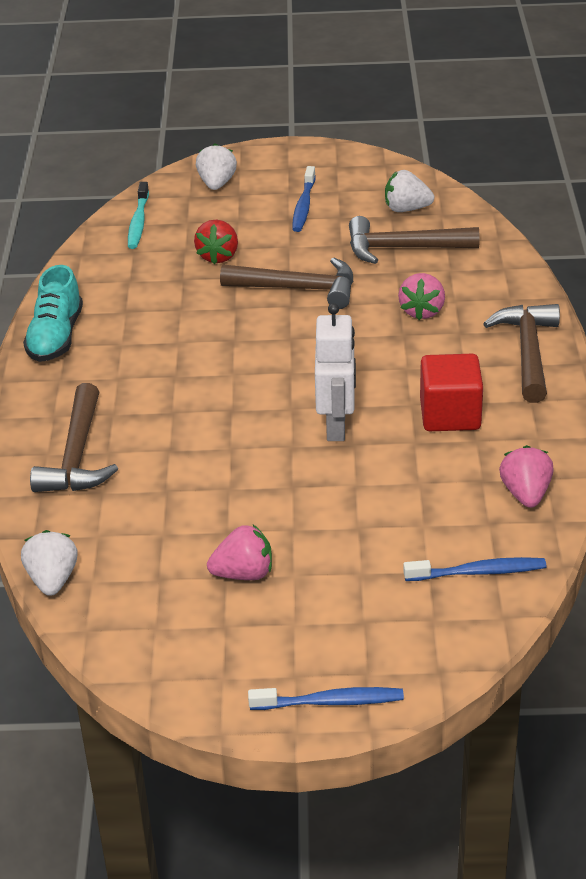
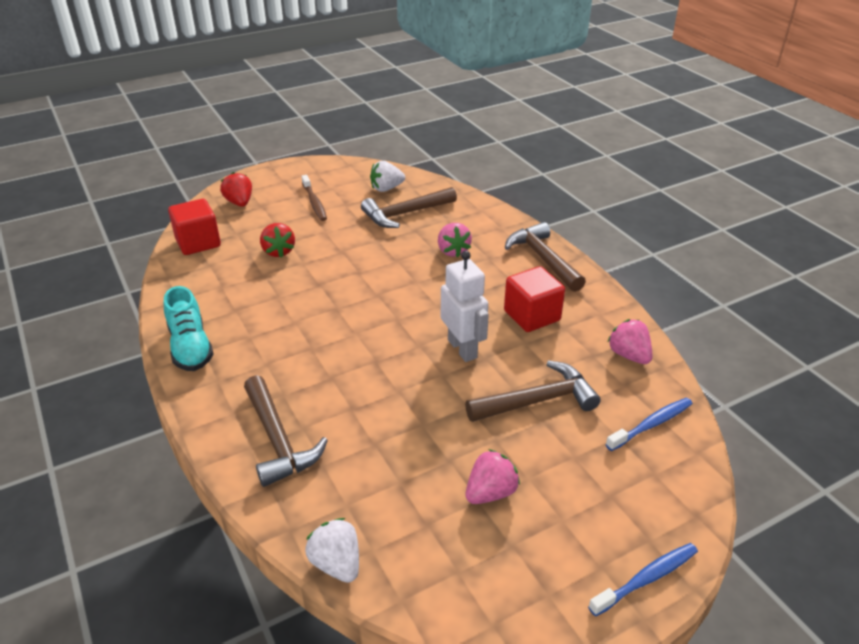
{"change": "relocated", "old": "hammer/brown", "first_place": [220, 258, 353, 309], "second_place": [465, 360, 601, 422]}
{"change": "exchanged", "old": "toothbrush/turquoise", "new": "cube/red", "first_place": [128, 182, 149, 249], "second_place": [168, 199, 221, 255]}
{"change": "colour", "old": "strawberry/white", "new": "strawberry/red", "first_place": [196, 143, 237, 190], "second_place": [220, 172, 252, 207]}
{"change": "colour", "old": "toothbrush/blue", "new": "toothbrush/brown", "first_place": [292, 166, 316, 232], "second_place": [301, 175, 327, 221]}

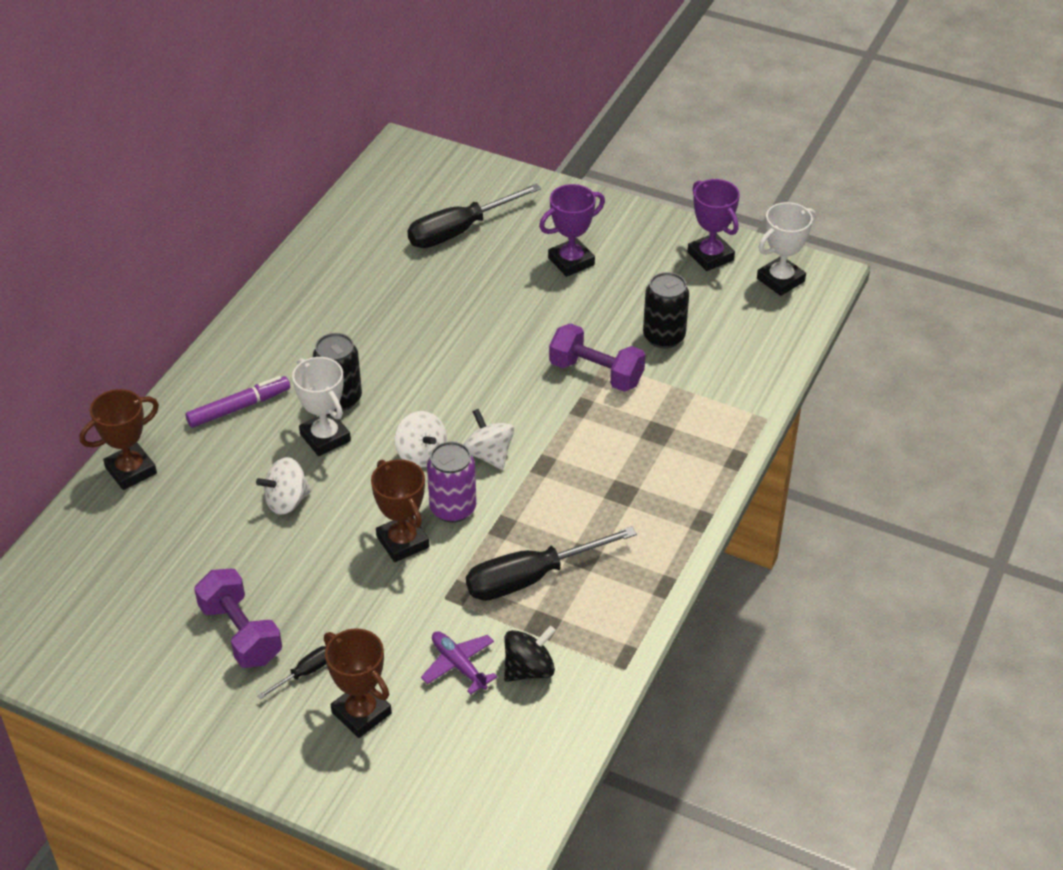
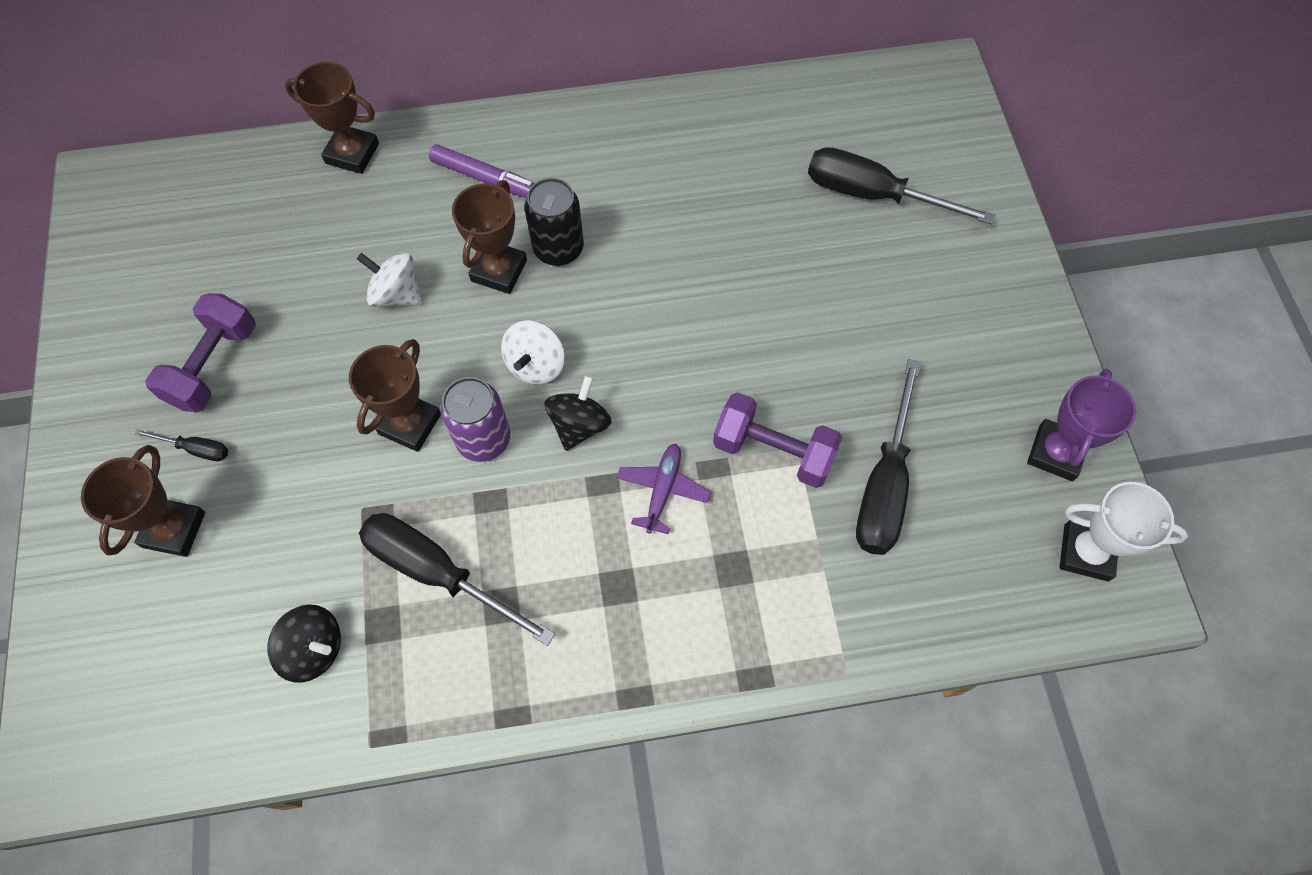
{"change": "missing", "old": "trophy/purple", "first_place": [539, 184, 605, 277]}
{"change": "relocated", "old": "plane/purple", "first_place": [421, 631, 497, 695], "second_place": [617, 444, 711, 534]}
{"change": "exchanged", "old": "can/black", "new": "screwdriver/black", "first_place": [643, 272, 689, 349], "second_place": [856, 359, 921, 555]}
{"change": "colour", "old": "trophy/white", "new": "trophy/brown", "first_place": [292, 357, 351, 456], "second_place": [452, 180, 527, 294]}
{"change": "colour", "old": "spinning top/white", "new": "spinning top/black", "first_place": [464, 409, 514, 470], "second_place": [544, 375, 612, 451]}
{"change": "spun", "old": "dumbbell/purple", "first_place": [549, 323, 645, 392], "second_place": [713, 392, 842, 488], "degrees": -60}

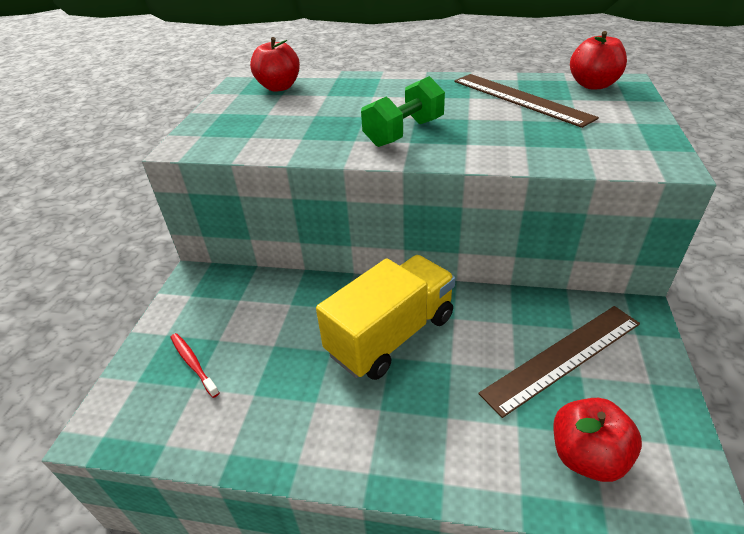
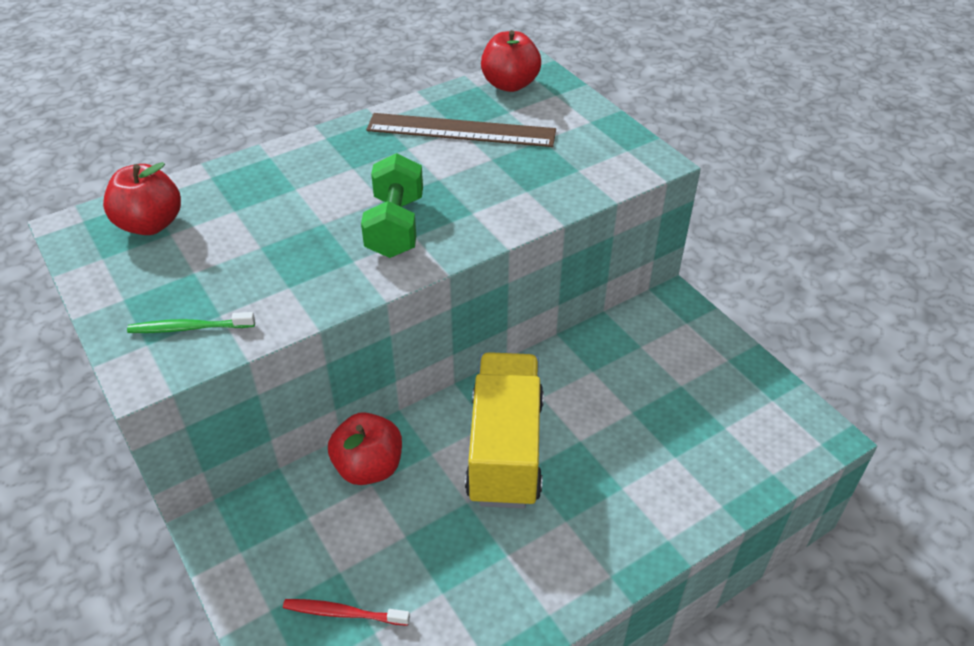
{"change": "missing", "old": "ruler/brown", "first_place": [478, 306, 640, 418]}
{"change": "appeared", "new": "toothbrush/green", "second_place": [127, 312, 255, 333]}
{"change": "relocated", "old": "apple/red", "first_place": [553, 398, 642, 482], "second_place": [328, 412, 402, 485]}

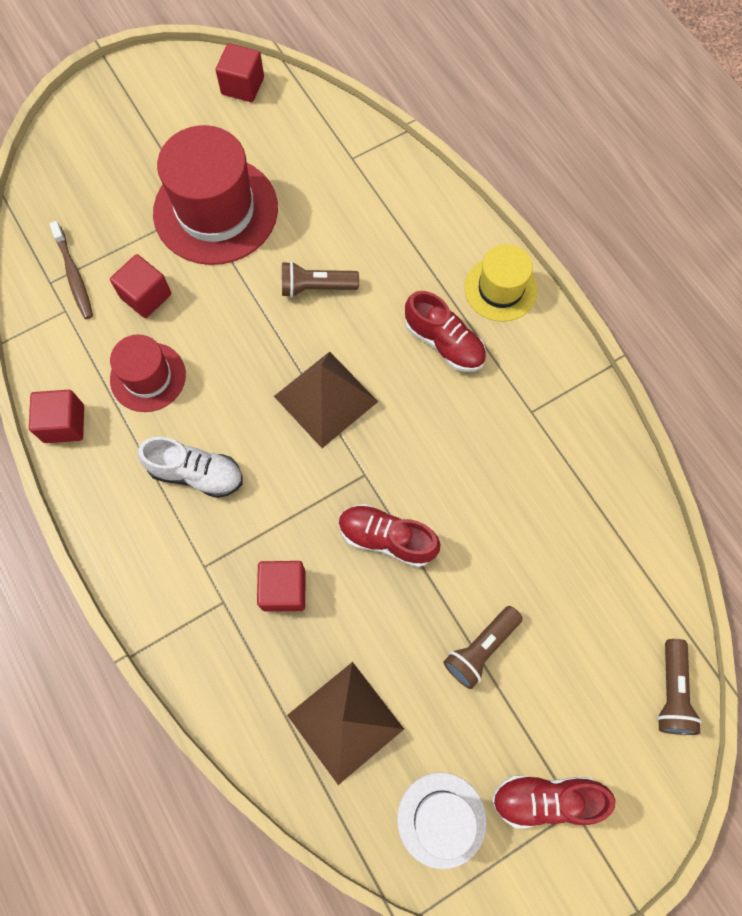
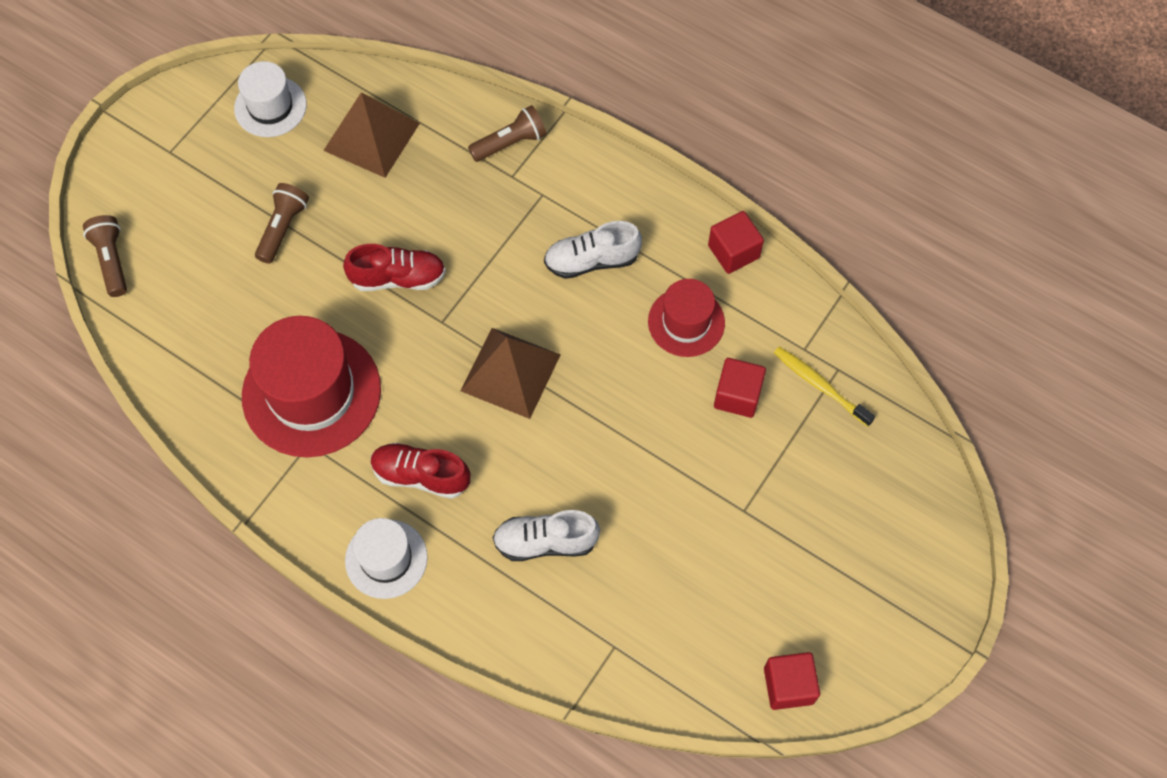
{"change": "missing", "old": "cube/red", "first_place": [257, 561, 306, 612]}
{"change": "missing", "old": "shoe/red", "first_place": [492, 775, 616, 828]}
{"change": "appeared", "new": "shoe/white", "second_place": [493, 510, 600, 561]}
{"change": "relocated", "old": "hat/red", "first_place": [153, 125, 278, 265], "second_place": [242, 316, 381, 457]}
{"change": "relocated", "old": "flashlight/brown", "first_place": [282, 261, 359, 298], "second_place": [468, 105, 547, 162]}
{"change": "colour", "old": "toothbrush/brown", "new": "toothbrush/yellow", "first_place": [49, 221, 93, 319], "second_place": [774, 346, 875, 427]}
{"change": "colour", "old": "hat/yellow", "new": "hat/white", "first_place": [464, 244, 538, 322], "second_place": [345, 518, 428, 599]}

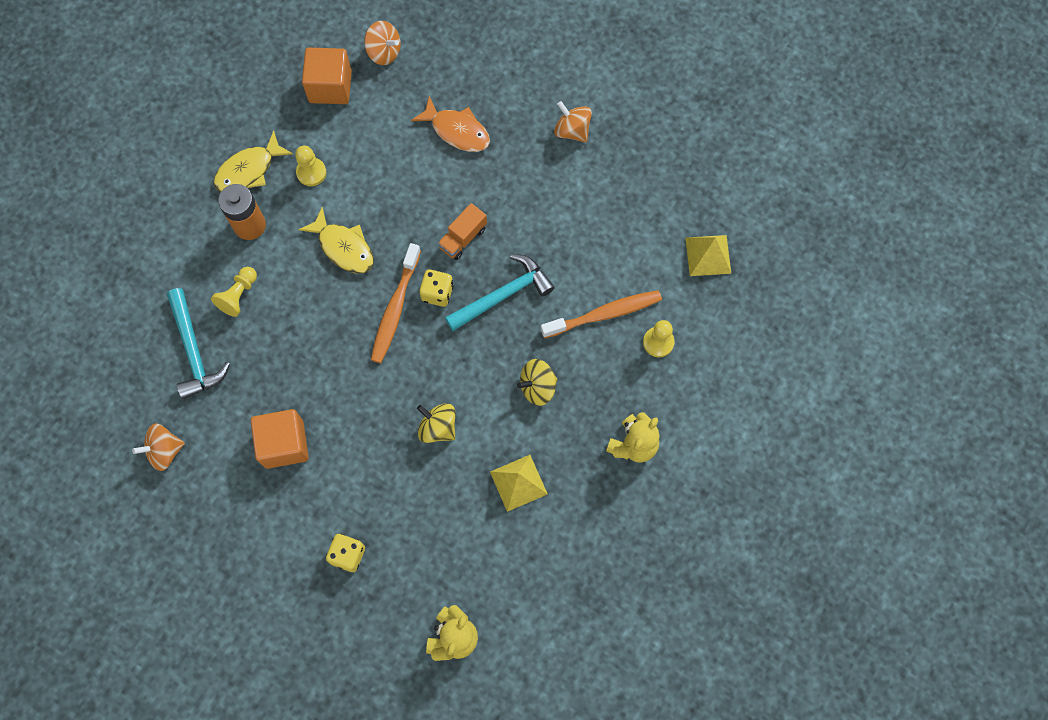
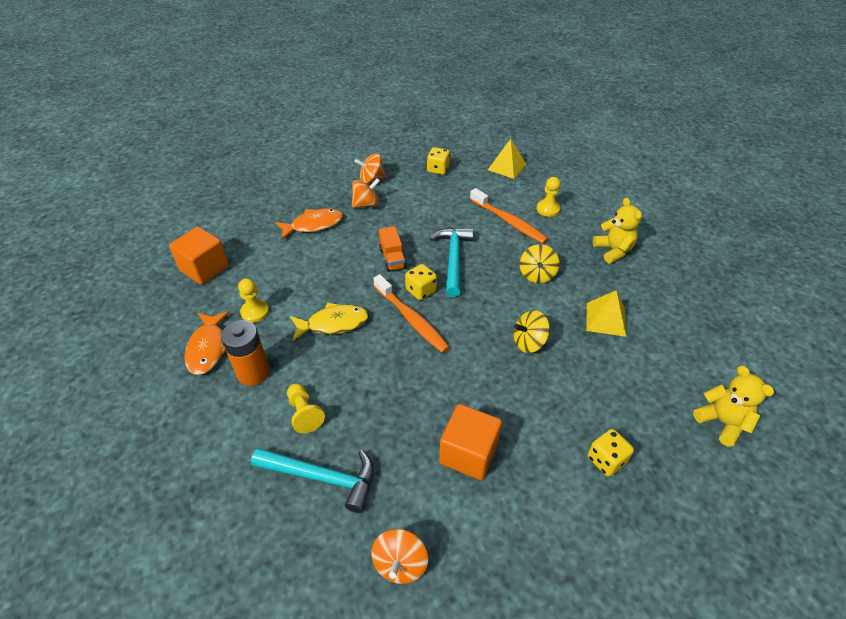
{"change": "appeared", "new": "dice/yellow", "second_place": [427, 147, 450, 175]}
{"change": "relocated", "old": "spinning top/orange", "first_place": [364, 21, 401, 65], "second_place": [352, 178, 380, 208]}
{"change": "colour", "old": "fish/yellow", "new": "fish/orange", "first_place": [214, 131, 293, 192], "second_place": [185, 311, 230, 375]}
{"change": "spun", "old": "toothbrush/orange", "first_place": [541, 290, 662, 338], "second_place": [470, 188, 548, 244], "degrees": 120}

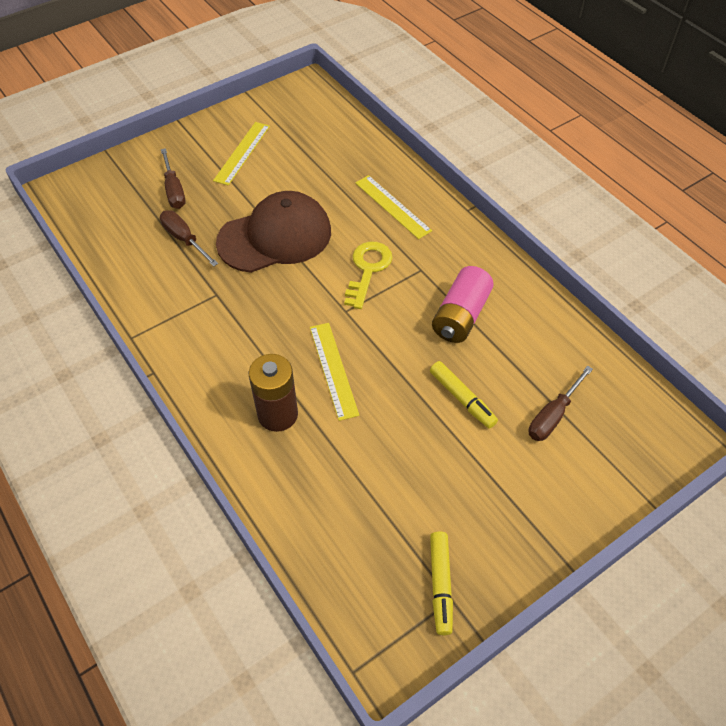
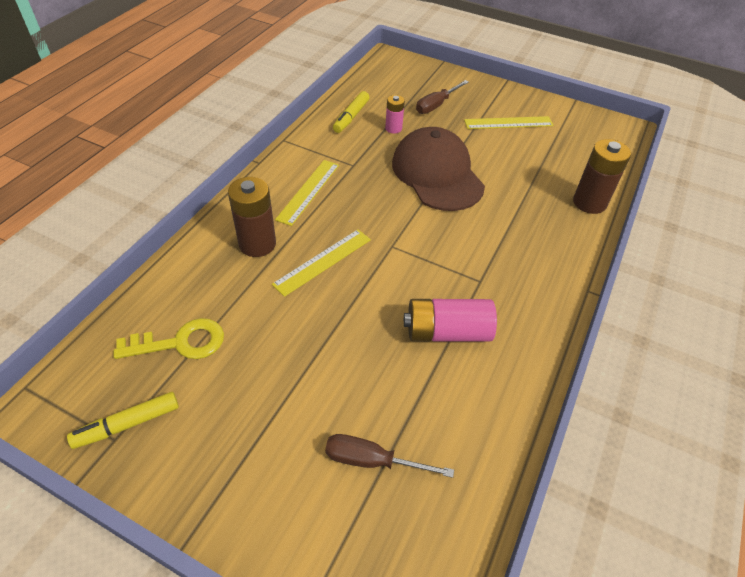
{"change": "appeared", "new": "battery/brown", "second_place": [573, 139, 631, 214]}
{"change": "relocated", "old": "key/yellow", "first_place": [344, 242, 393, 309], "second_place": [113, 318, 224, 359]}
{"change": "relocated", "old": "ruler/yellow", "first_place": [355, 175, 432, 239], "second_place": [275, 160, 339, 226]}
{"change": "relocated", "old": "marker/yellow", "first_place": [430, 361, 498, 429], "second_place": [333, 91, 370, 133]}
{"change": "exchanged", "old": "screwdriver/brown", "new": "battery/pink", "first_place": [160, 210, 218, 266], "second_place": [385, 95, 405, 134]}
{"change": "spun", "old": "cap/brown", "first_place": [216, 191, 331, 273], "second_place": [392, 127, 485, 211], "degrees": -150}

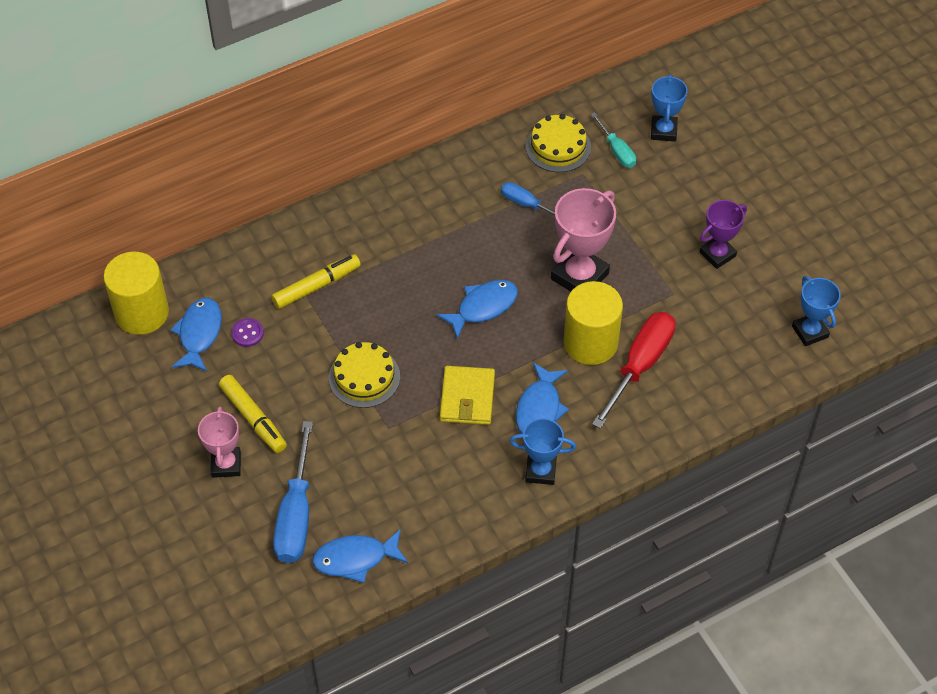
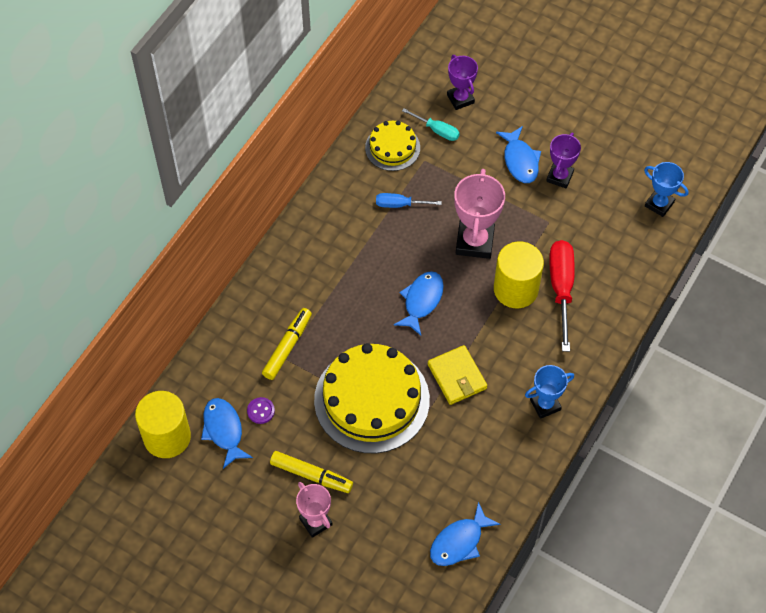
{"change": "missing", "old": "screwdriver/blue", "first_place": [273, 421, 313, 563]}
{"change": "relocated", "old": "fish/blue", "first_place": [516, 362, 569, 434], "second_place": [496, 126, 541, 183]}
{"change": "colour", "old": "trophy/blue", "new": "trophy/purple", "first_place": [651, 74, 688, 142], "second_place": [447, 55, 478, 110]}
{"change": "size", "old": "cake/yellow", "first_place": [329, 342, 400, 408], "second_place": [314, 343, 430, 453], "factor": 1.91}

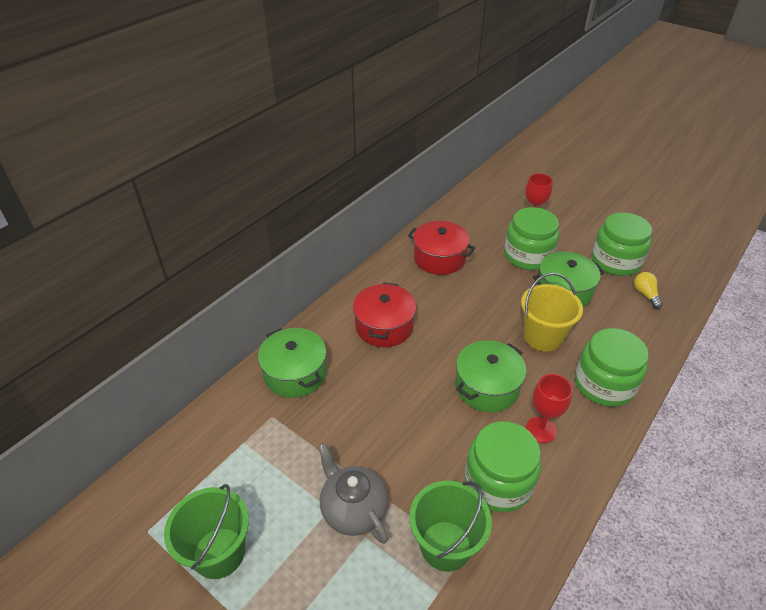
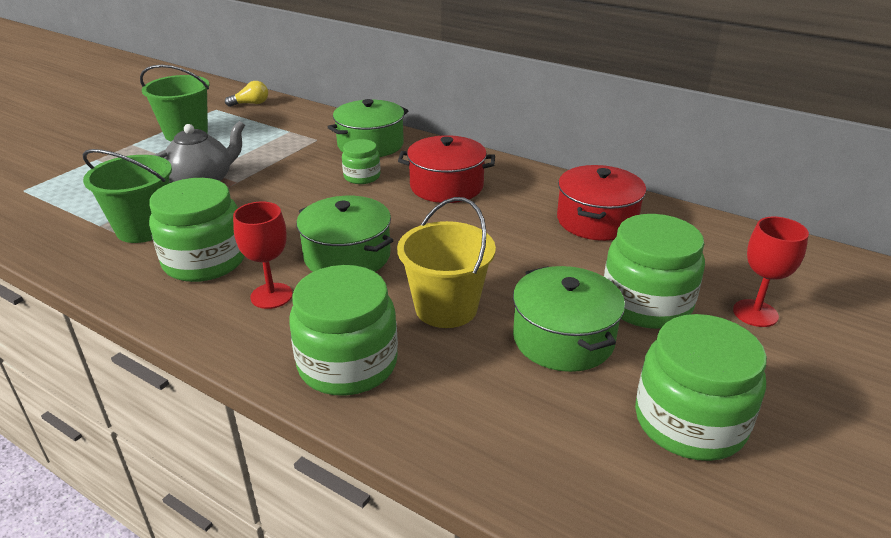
{"change": "appeared", "new": "jar/green", "second_place": [342, 139, 380, 184]}
{"change": "relocated", "old": "light bulb/yellow", "first_place": [634, 272, 663, 309], "second_place": [225, 81, 268, 107]}

